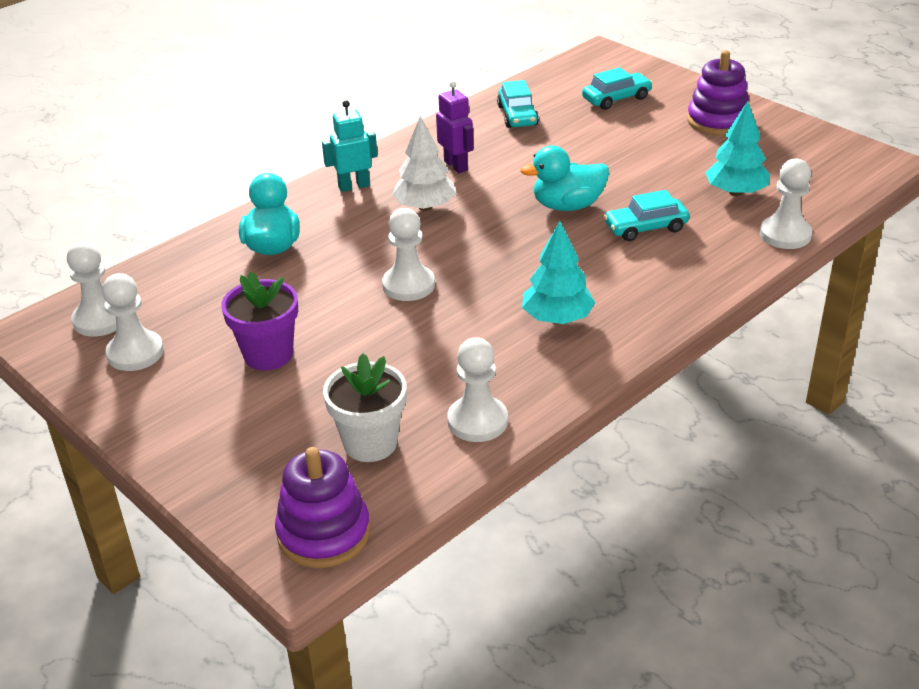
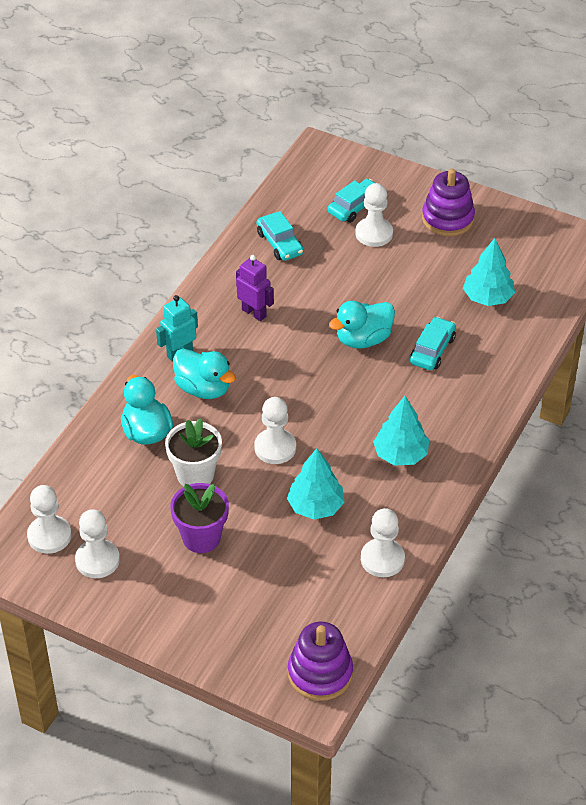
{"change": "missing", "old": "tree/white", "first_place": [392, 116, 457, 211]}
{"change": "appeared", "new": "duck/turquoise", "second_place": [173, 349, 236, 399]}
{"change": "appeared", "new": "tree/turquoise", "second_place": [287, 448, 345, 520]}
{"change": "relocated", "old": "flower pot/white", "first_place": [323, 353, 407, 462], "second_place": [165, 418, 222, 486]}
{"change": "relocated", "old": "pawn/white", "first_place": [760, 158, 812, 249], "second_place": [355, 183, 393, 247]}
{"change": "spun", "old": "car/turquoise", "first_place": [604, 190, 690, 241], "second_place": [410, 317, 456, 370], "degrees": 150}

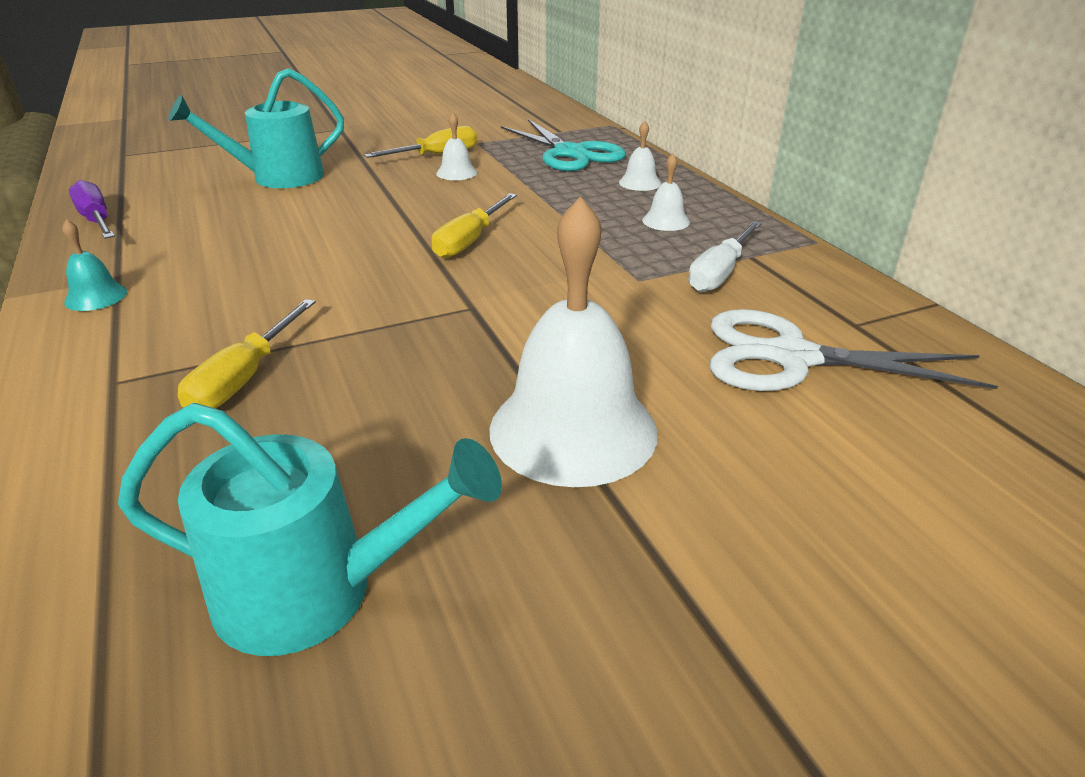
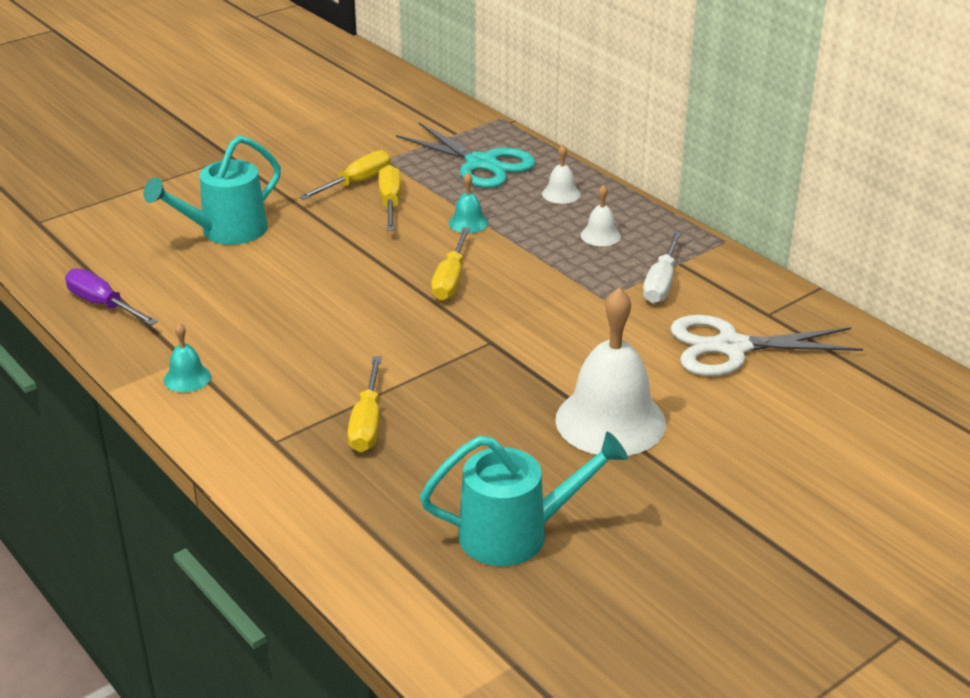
{"change": "appeared", "new": "bell/turquoise", "second_place": [449, 173, 488, 233]}
{"change": "exchanged", "old": "bell/white", "new": "screwdriver/yellow", "first_place": [436, 113, 478, 180], "second_place": [379, 165, 401, 231]}

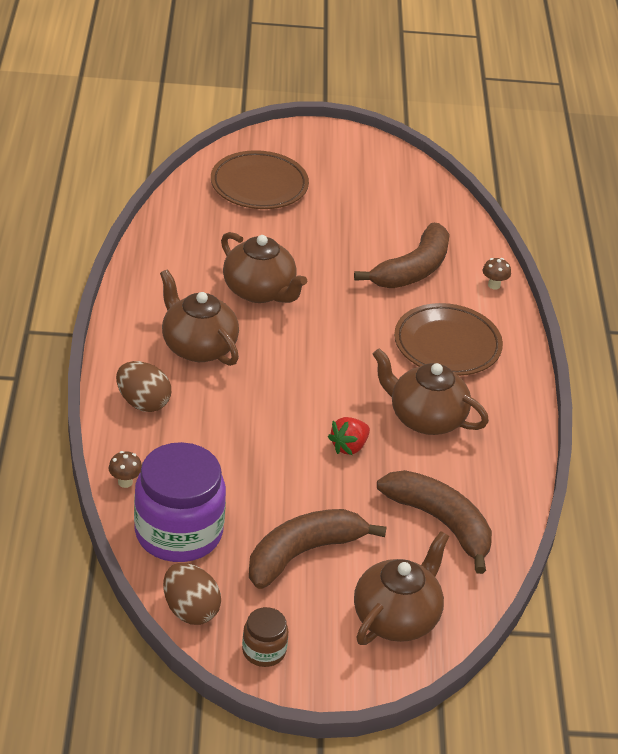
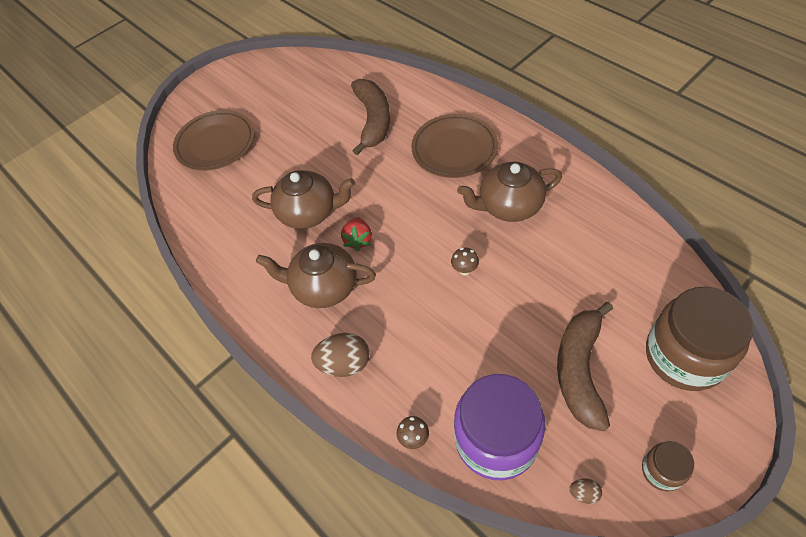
{"change": "missing", "old": "banana/brown", "first_place": [377, 470, 492, 574]}
{"change": "relocated", "old": "strawberry/red", "first_place": [328, 417, 370, 455], "second_place": [341, 217, 372, 251]}
{"change": "relocated", "old": "mushroom/brown", "first_place": [483, 258, 511, 290], "second_place": [451, 247, 479, 276]}
{"change": "exchanged", "old": "teapot/brown", "new": "jar/brown", "first_place": [354, 531, 449, 645], "second_place": [646, 287, 754, 391]}
{"change": "size", "old": "egg/brown", "first_place": [163, 563, 221, 625], "second_place": [569, 478, 602, 504], "factor": 0.48}

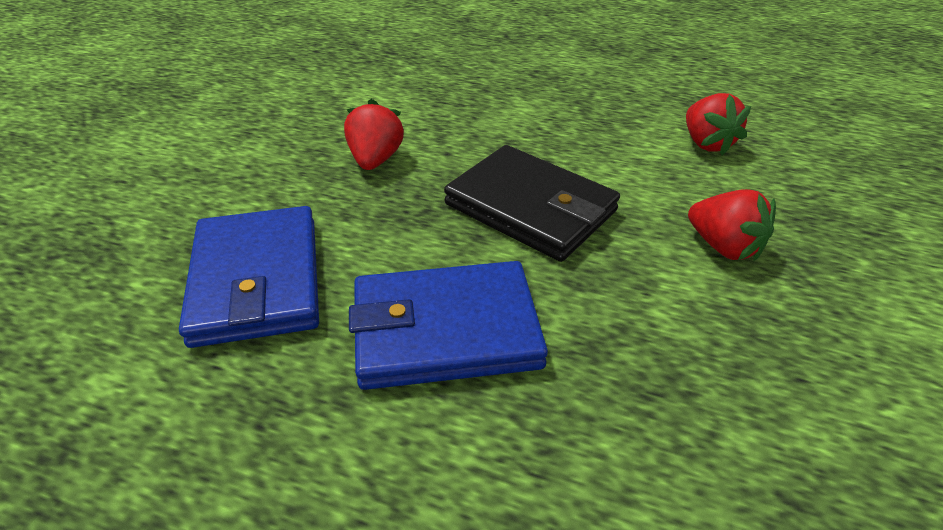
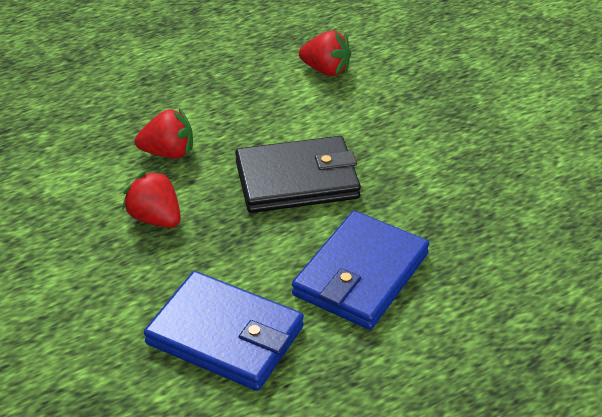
{"change": "relocated", "old": "strawberry/red", "first_place": [688, 189, 776, 261], "second_place": [135, 108, 193, 159]}

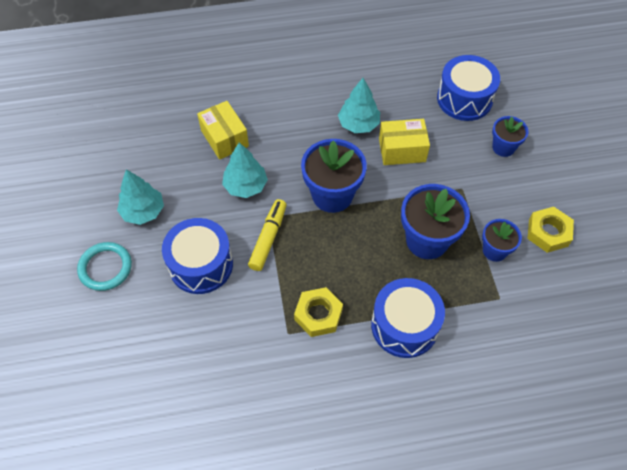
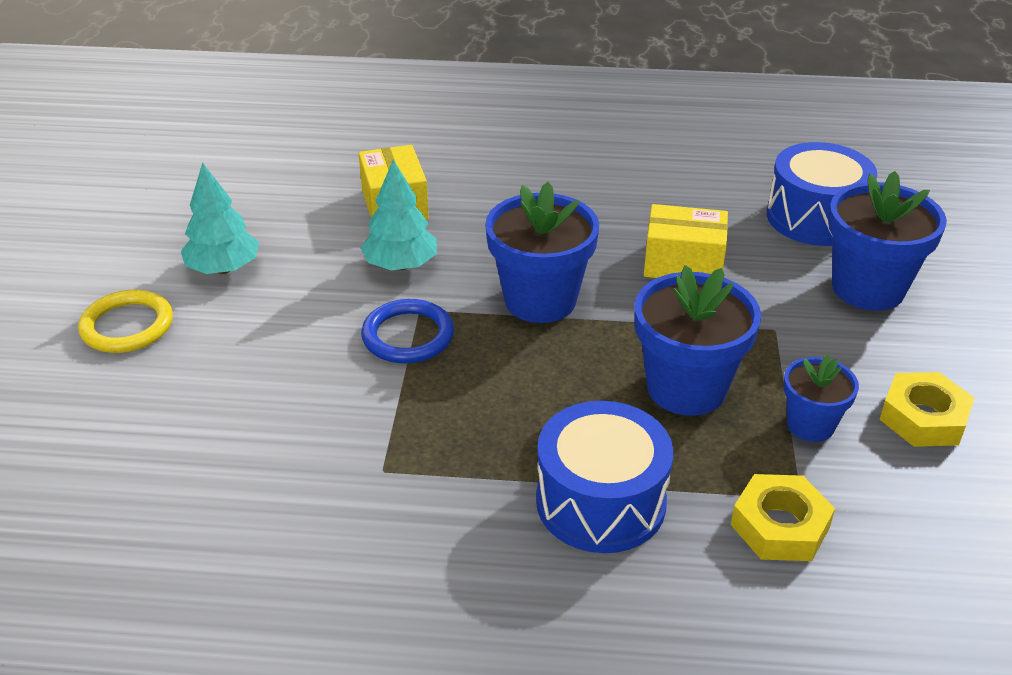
{"change": "missing", "old": "drum/blue", "first_place": [162, 218, 233, 294]}
{"change": "missing", "old": "tree/turquoise", "first_place": [338, 78, 380, 133]}
{"change": "relocated", "old": "nut/yellow", "first_place": [294, 287, 343, 337], "second_place": [731, 474, 835, 561]}
{"change": "exchanged", "old": "marker/yellow", "new": "ring/blue", "first_place": [248, 199, 287, 271], "second_place": [361, 299, 454, 364]}
{"change": "colour", "old": "ring/turquoise", "new": "ring/yellow", "first_place": [77, 242, 132, 291], "second_place": [78, 290, 173, 353]}
{"change": "size", "old": "flower pot/blue", "first_place": [492, 116, 528, 157], "second_place": [828, 171, 947, 311], "factor": 1.74}

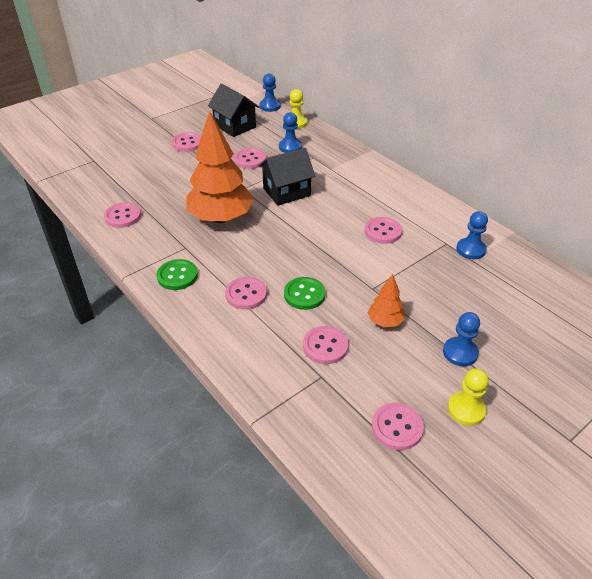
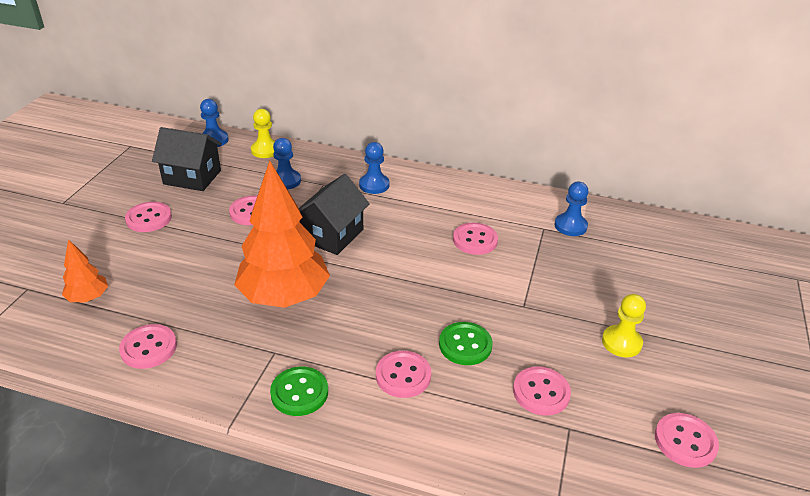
{"change": "relocated", "old": "tree/orange", "first_place": [367, 274, 405, 327], "second_place": [62, 239, 108, 303]}
{"change": "relocated", "old": "pawn/blue", "first_place": [443, 312, 480, 366], "second_place": [359, 142, 390, 194]}
{"change": "relocated", "old": "pawn/yellow", "first_place": [448, 368, 489, 426], "second_place": [602, 294, 646, 358]}

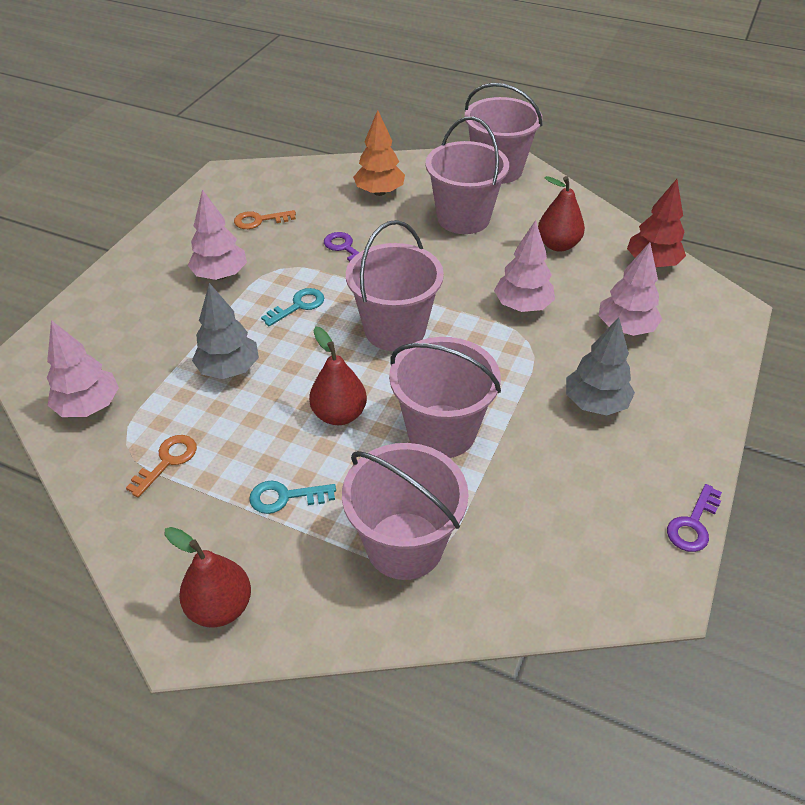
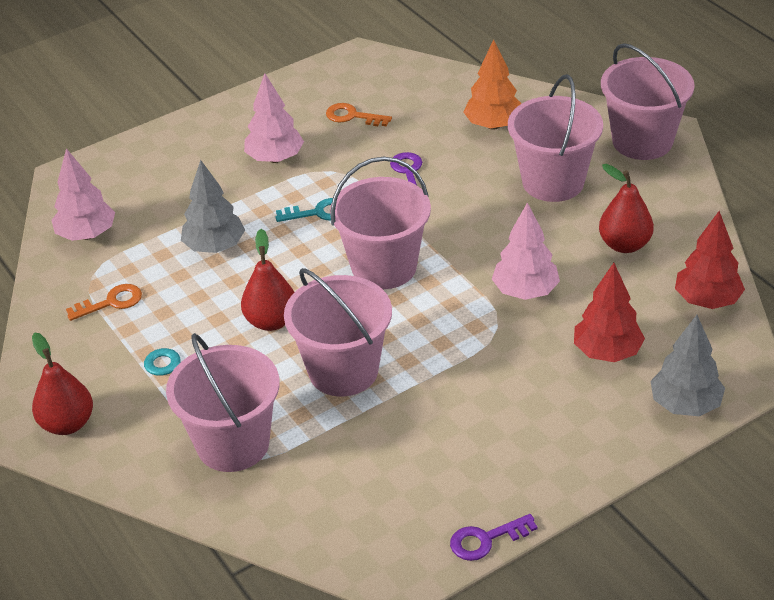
{"change": "relocated", "old": "tree/grey", "first_place": [566, 317, 635, 415], "second_place": [650, 315, 725, 416]}
{"change": "colour", "old": "tree/pink", "new": "tree/red", "first_place": [599, 242, 662, 336], "second_place": [574, 263, 645, 362]}

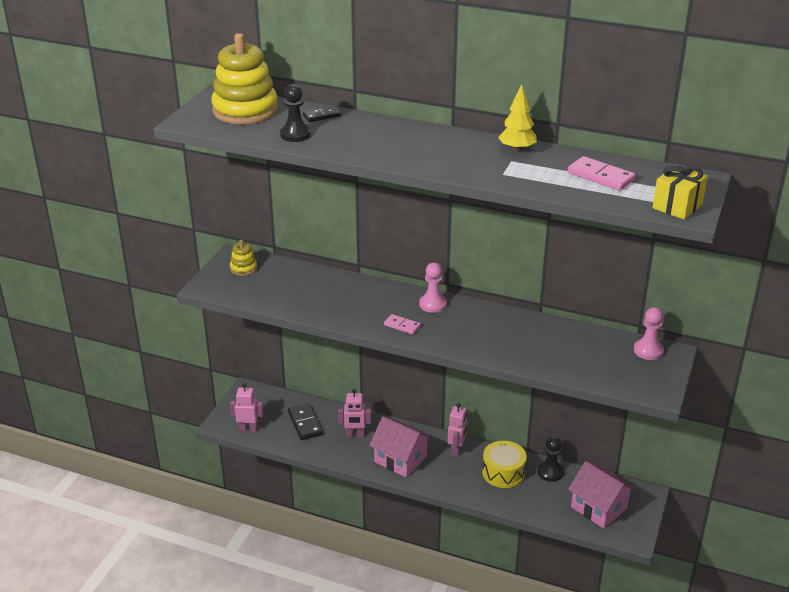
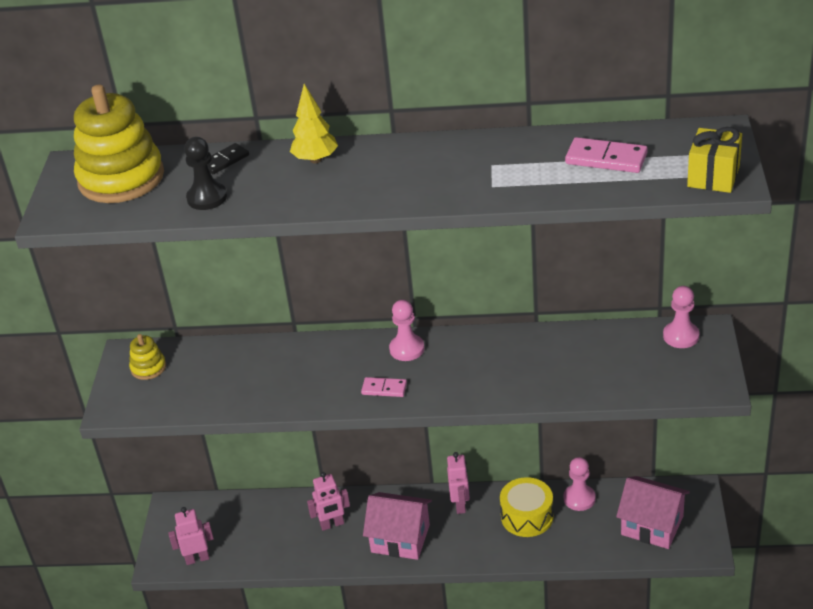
{"change": "missing", "old": "domino/black", "first_place": [288, 403, 323, 440]}
{"change": "relocated", "old": "tree/yellow", "first_place": [498, 84, 537, 152], "second_place": [290, 84, 338, 163]}
{"change": "colour", "old": "pawn/black", "new": "pawn/pink", "first_place": [537, 436, 564, 482], "second_place": [564, 457, 596, 511]}

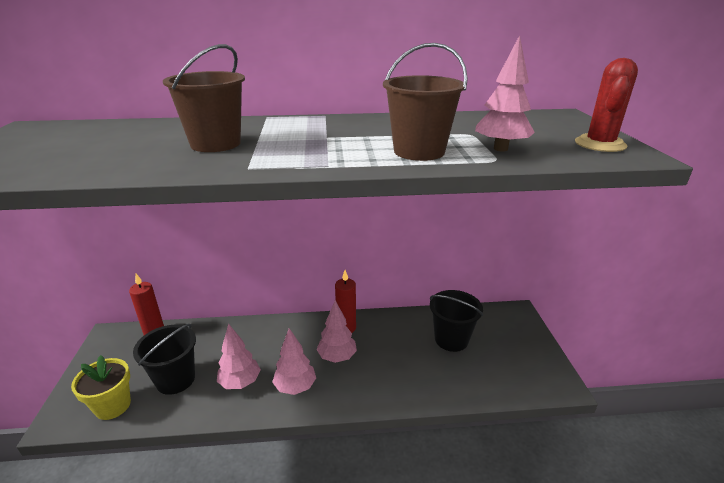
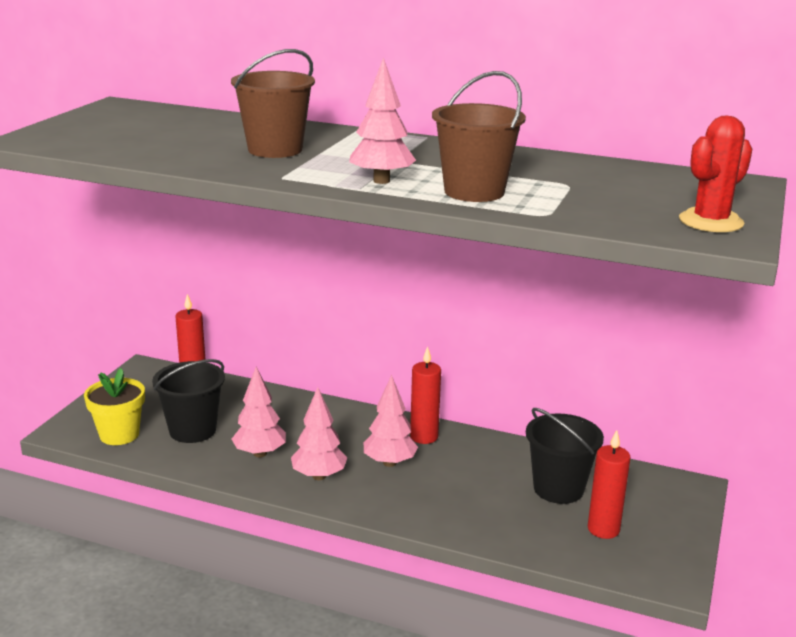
{"change": "appeared", "new": "candle/red", "second_place": [588, 430, 631, 539]}
{"change": "relocated", "old": "tree/pink", "first_place": [475, 35, 535, 151], "second_place": [349, 57, 416, 184]}

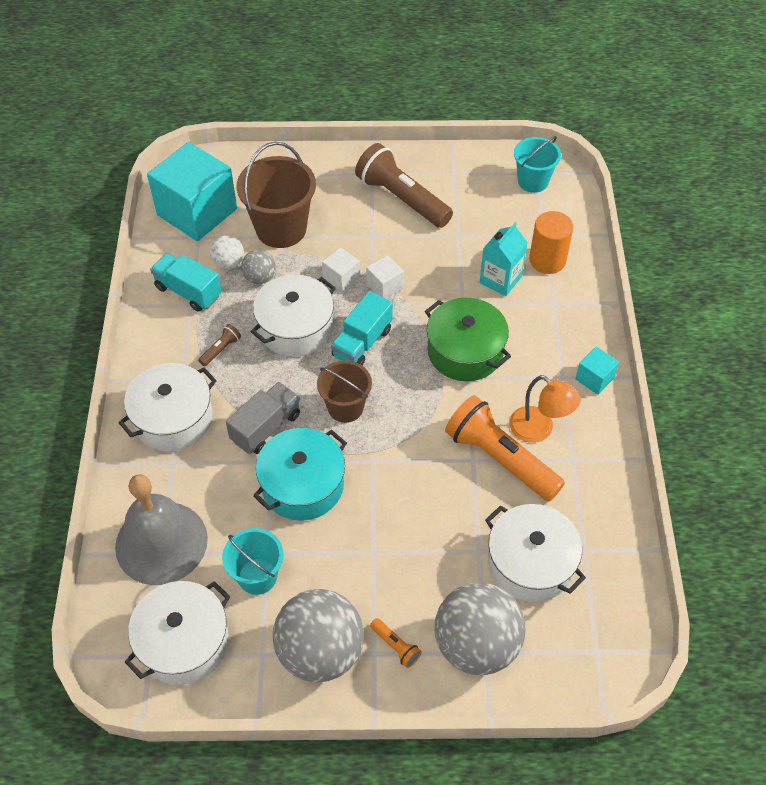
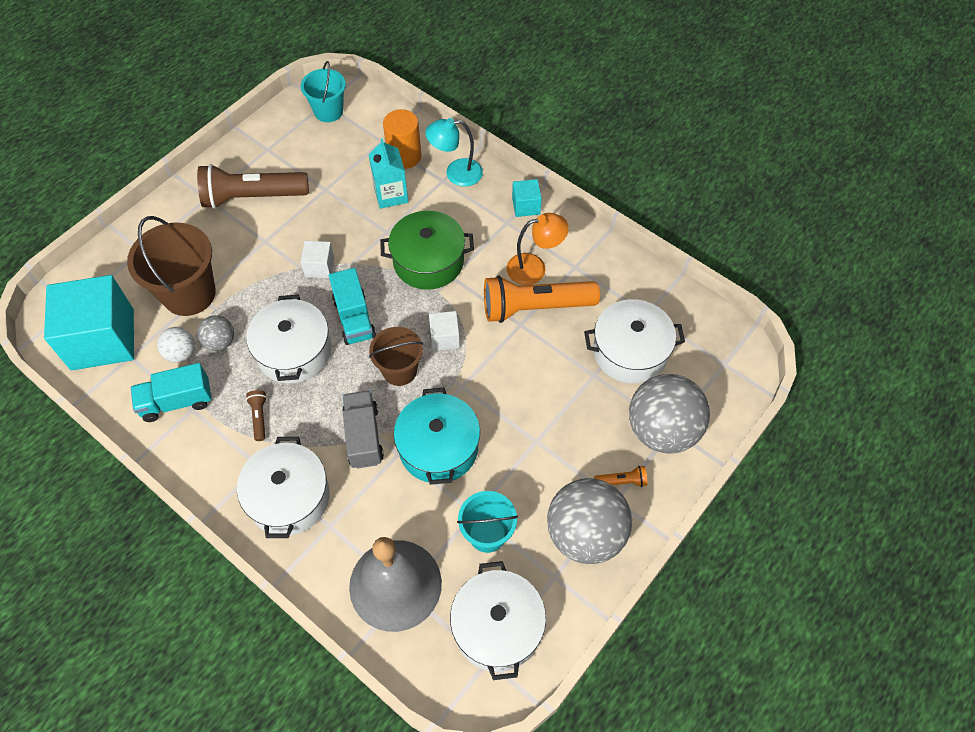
{"change": "appeared", "new": "lamp/turquoise", "second_place": [425, 118, 483, 187]}
{"change": "relocated", "old": "cube/white", "first_place": [322, 247, 360, 293], "second_place": [429, 311, 460, 351]}

